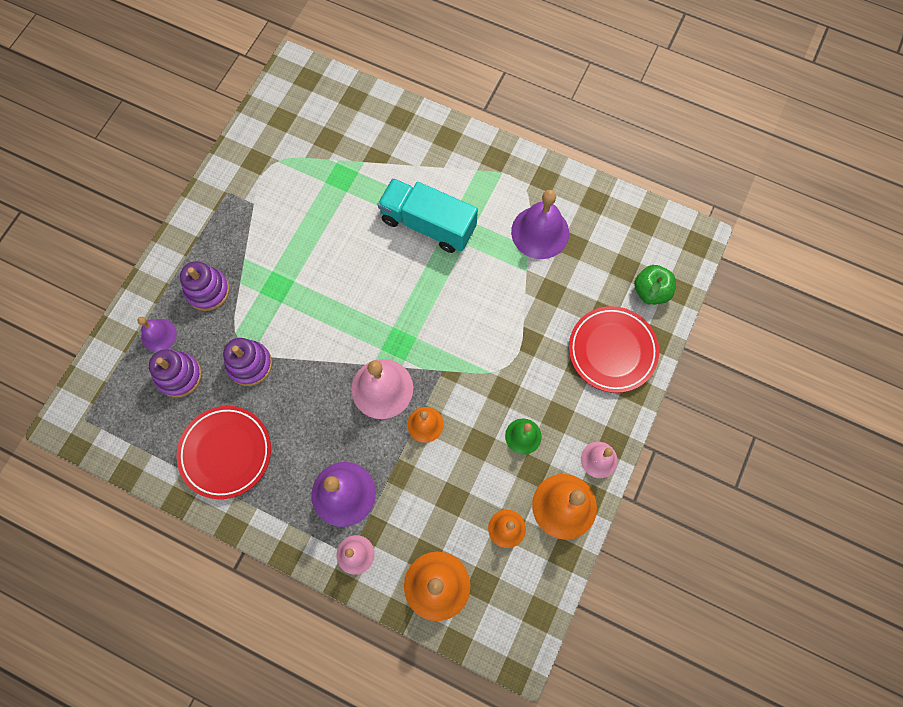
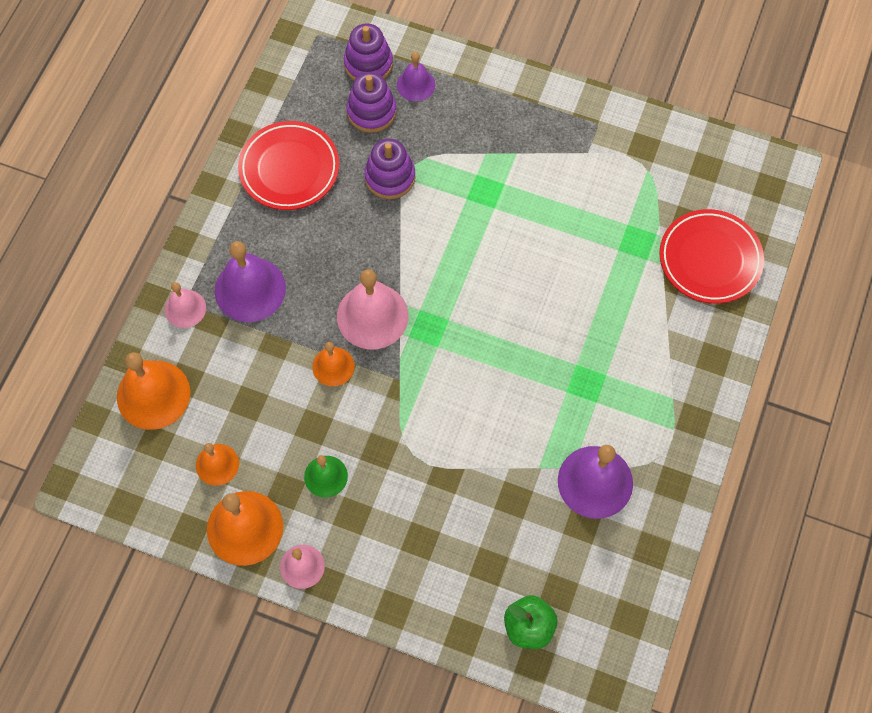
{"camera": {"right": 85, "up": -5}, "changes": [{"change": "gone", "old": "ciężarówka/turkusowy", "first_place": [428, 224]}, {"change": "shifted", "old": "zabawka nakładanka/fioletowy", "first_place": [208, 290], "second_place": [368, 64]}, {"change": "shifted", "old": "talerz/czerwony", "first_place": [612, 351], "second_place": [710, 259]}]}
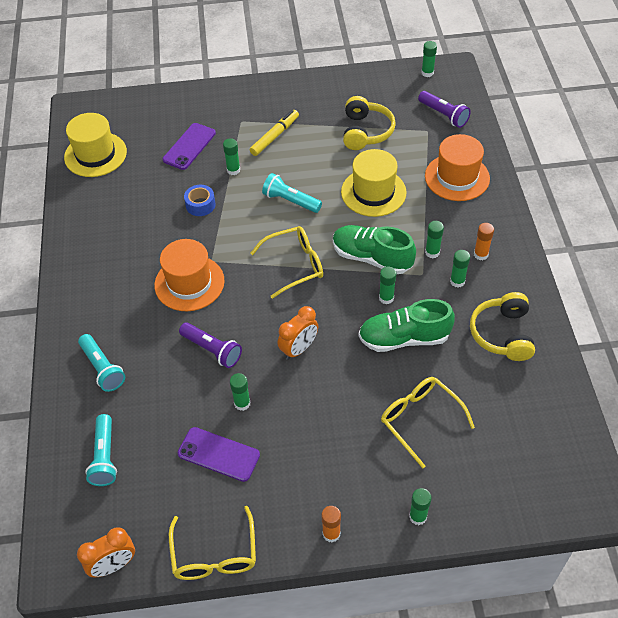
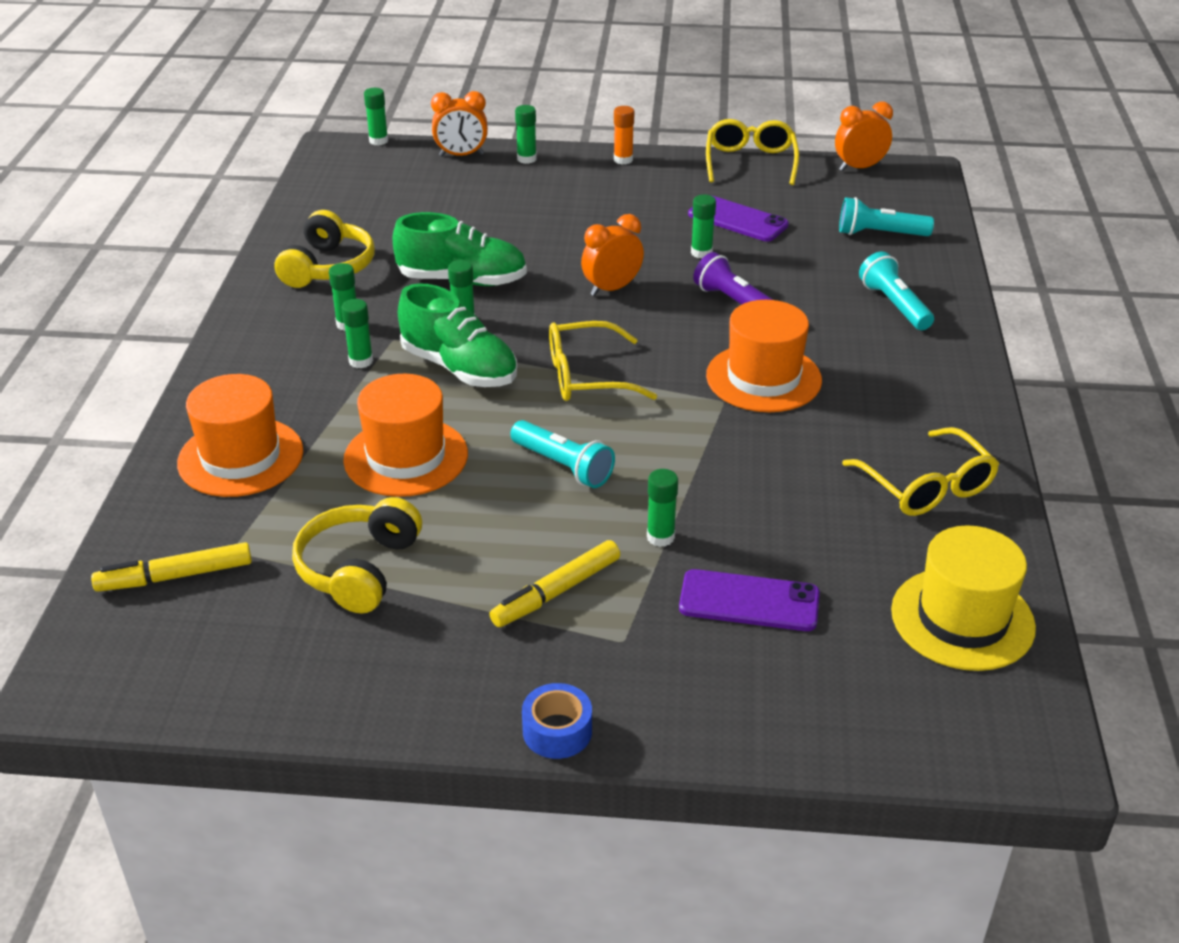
{"camera": {"right": -170, "up": -15}, "changes": [{"change": "shifted", "old": "klej w sztyfcie/zielony", "first_place": [427, 73], "second_place": [378, 141]}, {"change": "swapped", "old": "latarka/fioletowy", "new": "flamaster/żółty", "first_place": [443, 115], "second_place": [175, 576]}, {"change": "rotated", "old": "telefon/fioletowy", "first_place": [189, 146], "second_place": [749, 601], "degrees": 60}, {"change": "repainted", "old": "kapelusz/żółty", "new": "kapelusz/pomarańczowy", "first_place": [373, 192], "second_place": [406, 457]}, {"change": "shifted", "old": "taśma klejąca/niebieski", "first_place": [200, 205], "second_place": [557, 731]}, {"change": "gone", "old": "klej w sztyfcie/pomarańczowy", "first_place": [481, 254]}, {"change": "shifted", "old": "okulary/żółty", "first_place": [420, 420], "second_place": [926, 486]}, {"change": "rotated", "old": "latarka/turkusowy", "first_place": [105, 456], "second_place": [879, 234], "degrees": -90}, {"change": "new", "new": "budzik/pomarańczowy", "second_place": [461, 155]}]}
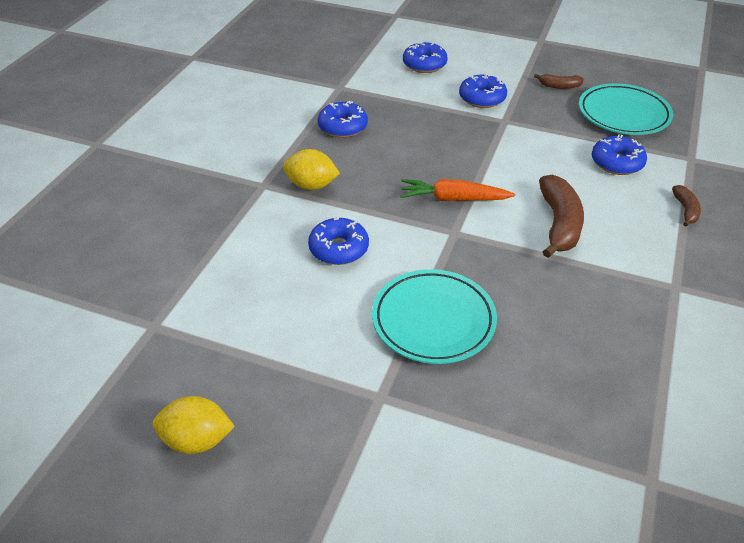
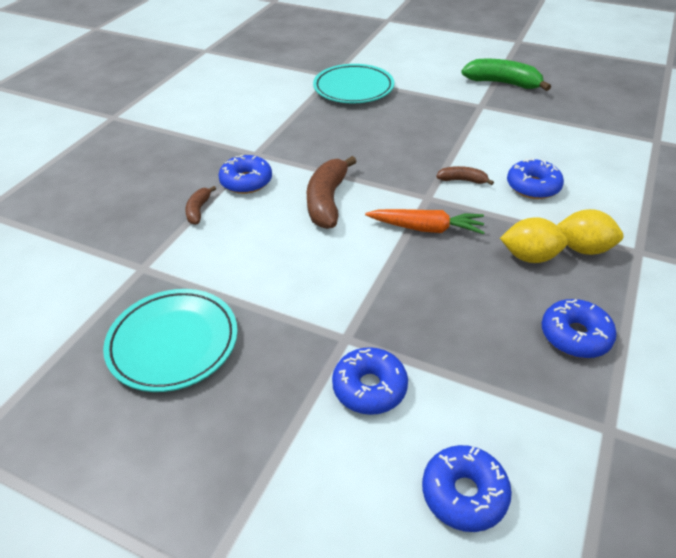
{"camera": {"right": -175, "up": 0}, "changes": [{"change": "shifted", "old": "banan/brązowy", "first_place": [559, 86], "second_place": [462, 180]}, {"change": "shifted", "old": "donut/niebieski", "first_place": [617, 163], "second_place": [246, 181]}, {"change": "shifted", "old": "talerz/turkusowy", "first_place": [433, 320], "second_place": [353, 88]}, {"change": "shifted", "old": "cytryna/żółty", "first_place": [197, 440], "second_place": [529, 257]}, {"change": "new", "new": "banan/zielony", "second_place": [503, 83]}]}
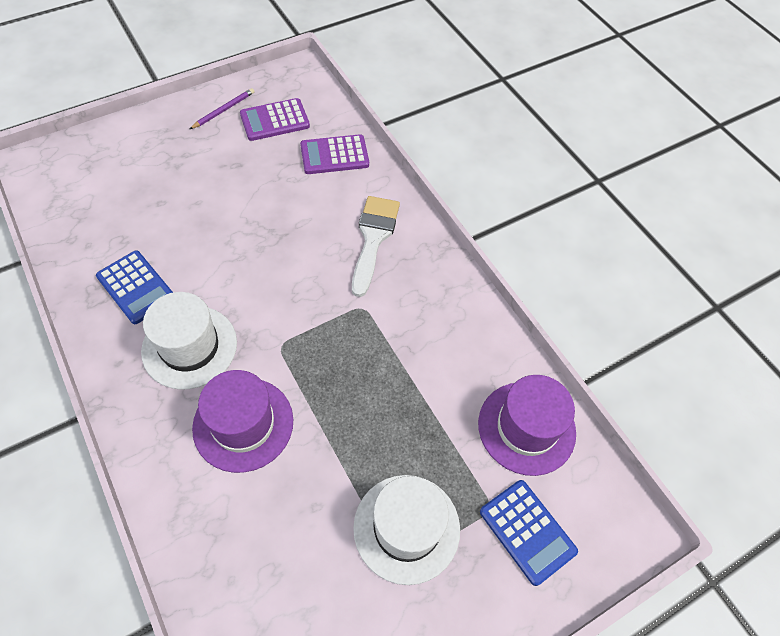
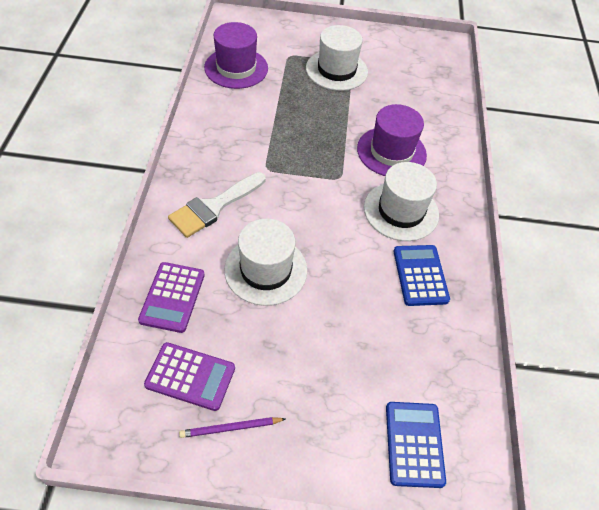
{"camera": {"right": -145, "up": -5}, "changes": [{"change": "rotated", "old": "kalkulator/fioletowy", "first_place": [334, 155], "second_place": [172, 297], "degrees": 75}, {"change": "shifted", "old": "kalkulator/niebieski", "first_place": [527, 531], "second_place": [414, 444]}, {"change": "new", "new": "kapelusz/biały", "second_place": [266, 270]}]}
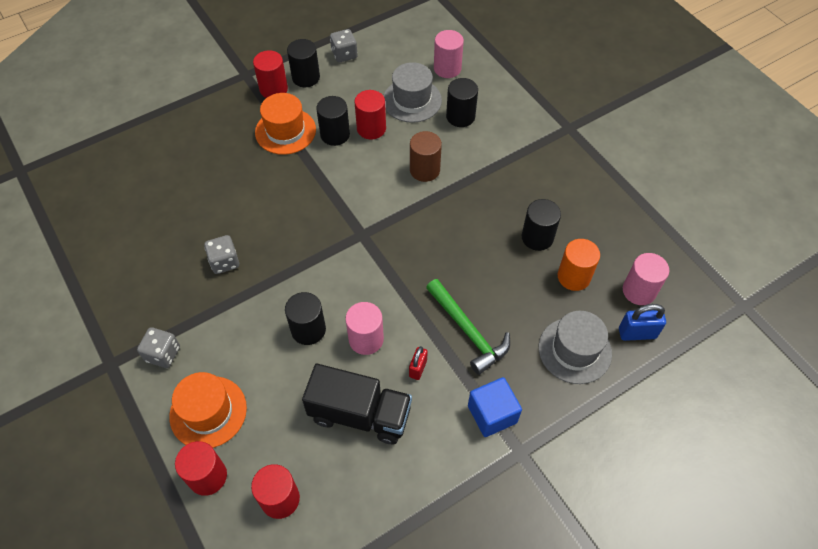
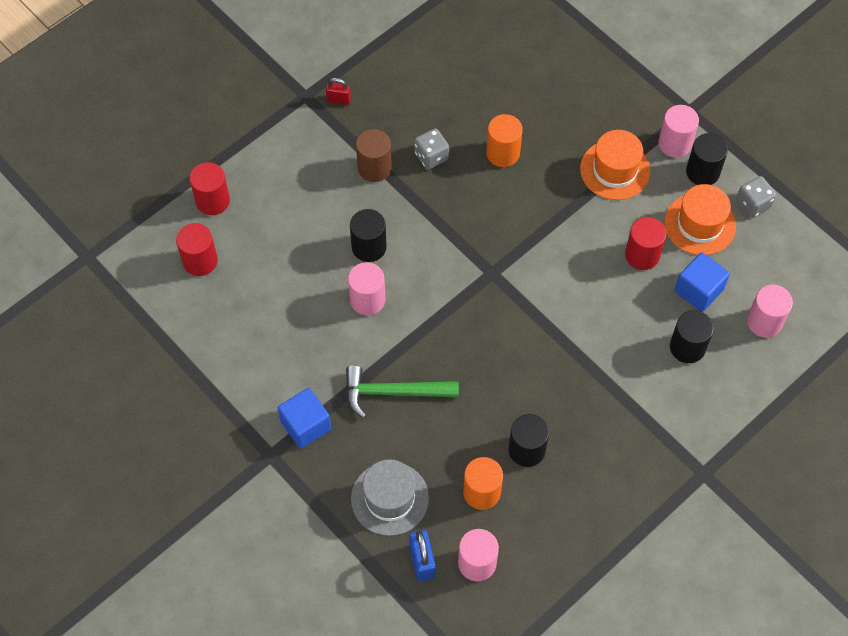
{"camera": {"right": 80, "up": 5}, "changes": [{"change": "repainted", "old": "walec/czerwony", "new": "walec/różowy", "first_place": [273, 89], "second_place": [674, 143]}, {"change": "swapped", "old": "kapelusz/szary", "new": "sześcian/niebieski", "first_place": [412, 100], "second_place": [698, 290]}, {"change": "gone", "old": "walec/czarny", "first_place": [335, 134]}, {"change": "shifted", "old": "walec/brązowy", "first_place": [424, 170], "second_place": [374, 168]}, {"change": "rotated", "old": "młotek/zielony", "first_place": [468, 331], "second_place": [393, 392], "degrees": 45}, {"change": "gone", "old": "kostka do gry/szary", "first_place": [163, 354]}, {"change": "shifted", "old": "kłódka/czerwony", "first_place": [418, 368], "second_place": [338, 100]}, {"change": "gone", "old": "ciężarówka/czarny", "first_place": [360, 414]}, {"change": "shifted", "old": "kapelusz/pomarańczowy", "first_place": [208, 412], "second_place": [699, 224]}, {"change": "new", "new": "walec/pomarańczowy", "second_place": [503, 153]}]}
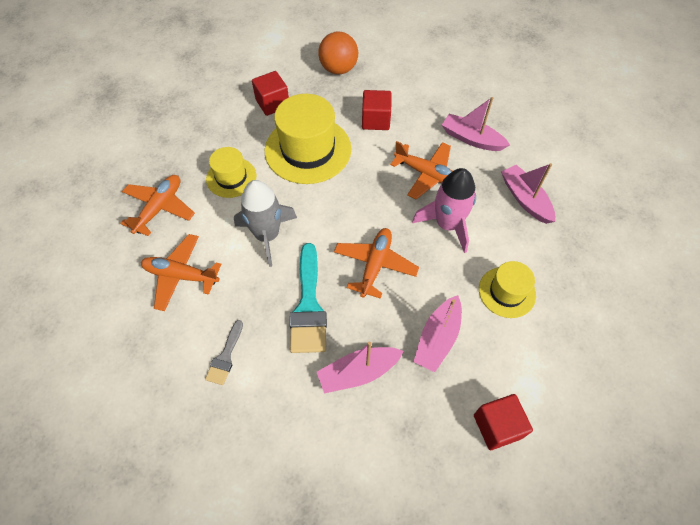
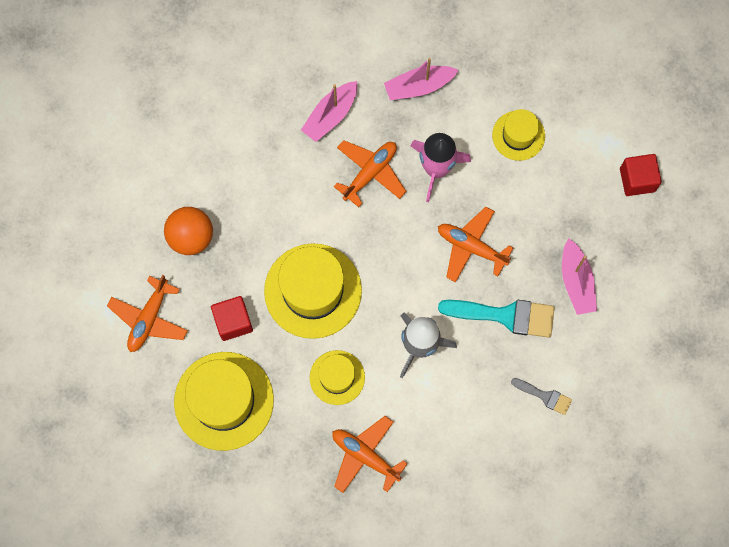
{"camera": {"right": -80, "up": 15}, "changes": [{"change": "gone", "old": "sześcian/czerwony", "first_place": [375, 120]}, {"change": "shifted", "old": "samolot/pomarańczowy", "first_place": [181, 275], "second_place": [149, 318]}, {"change": "gone", "old": "łódka/różowy", "first_place": [437, 338]}, {"change": "new", "new": "kapelusz/żółty", "second_place": [224, 401]}]}
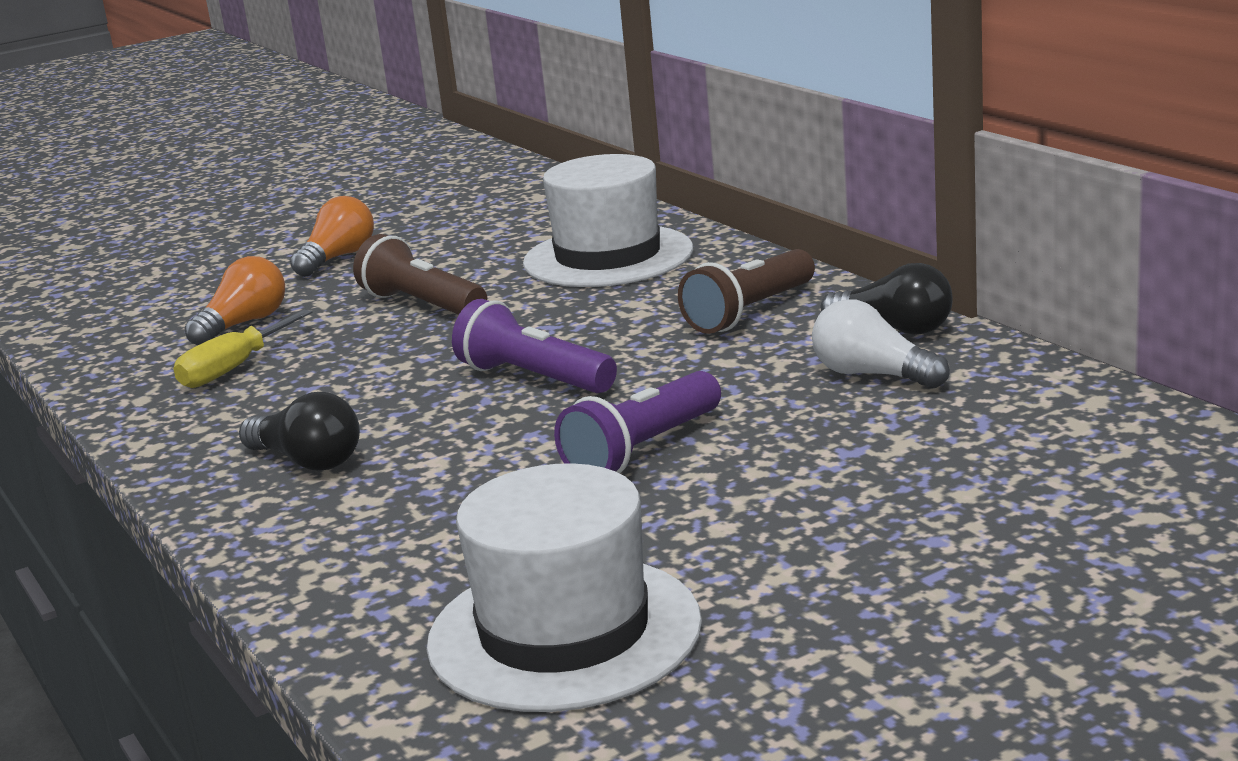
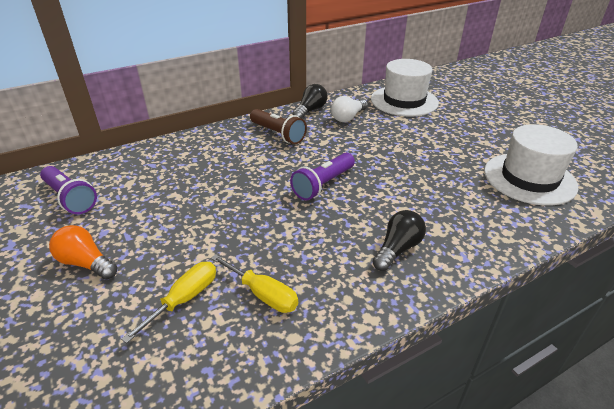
{"camera": {"right": -90, "up": 15}, "changes": [{"change": "shifted", "old": "kapelusz/biały", "first_place": [608, 257], "second_place": [404, 101]}, {"change": "gone", "old": "latarka/brązowy", "first_place": [422, 305]}, {"change": "swapped", "old": "żarówka/pomarańczowy", "new": "śrubokręt/żółty", "first_place": [244, 324], "second_place": [184, 299]}, {"change": "shifted", "old": "latarka/fioletowy", "first_place": [643, 450], "second_place": [70, 198]}]}
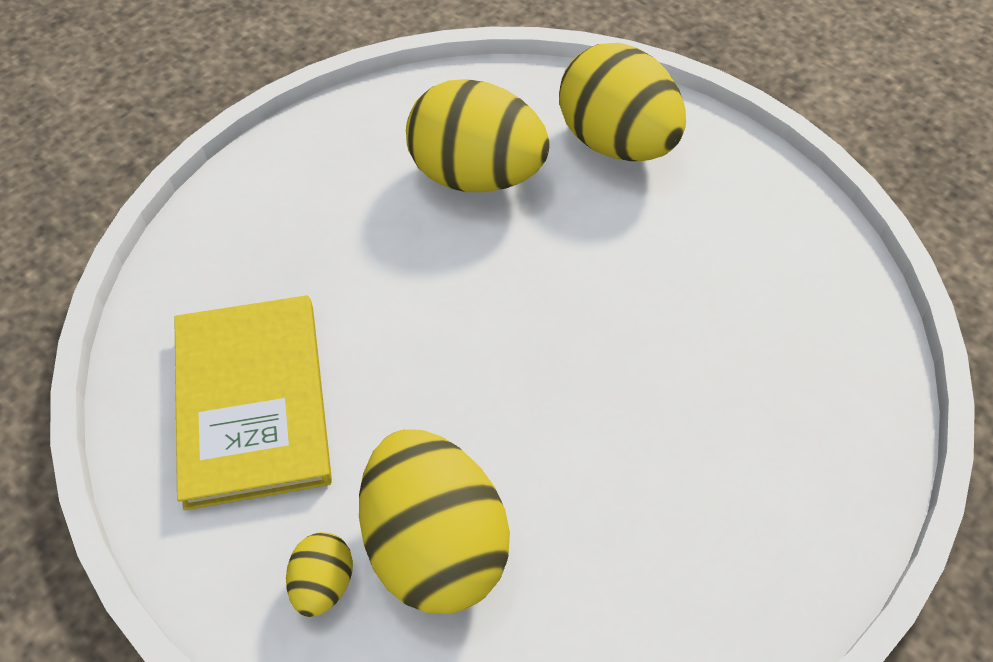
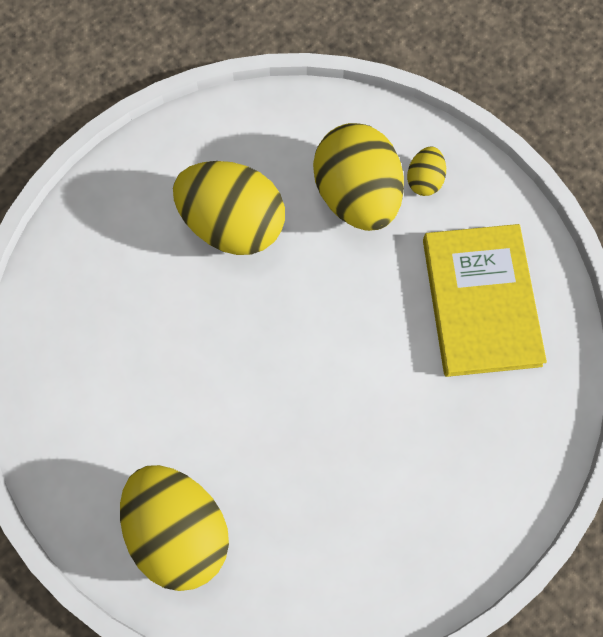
{"camera": {"right": -175, "up": 15}, "changes": [{"change": "shifted", "old": "jajko/żółty", "first_place": [476, 176], "second_place": [233, 225]}]}
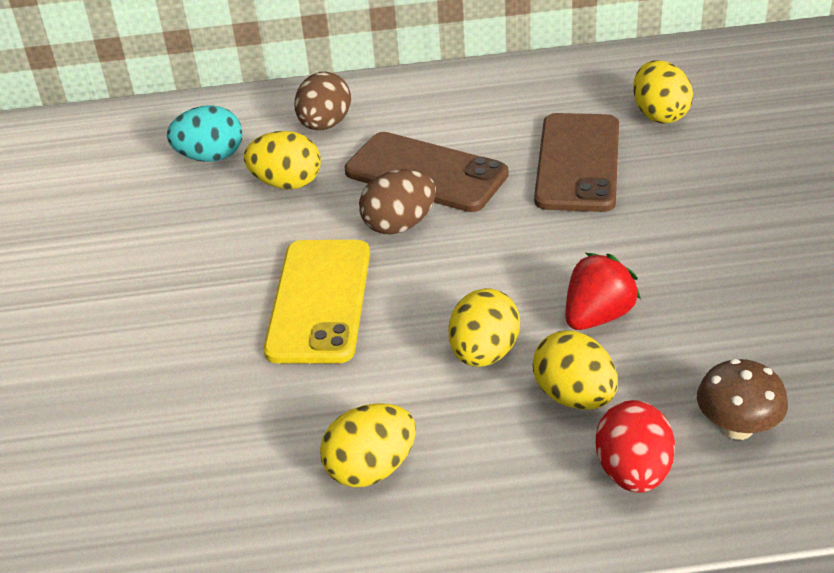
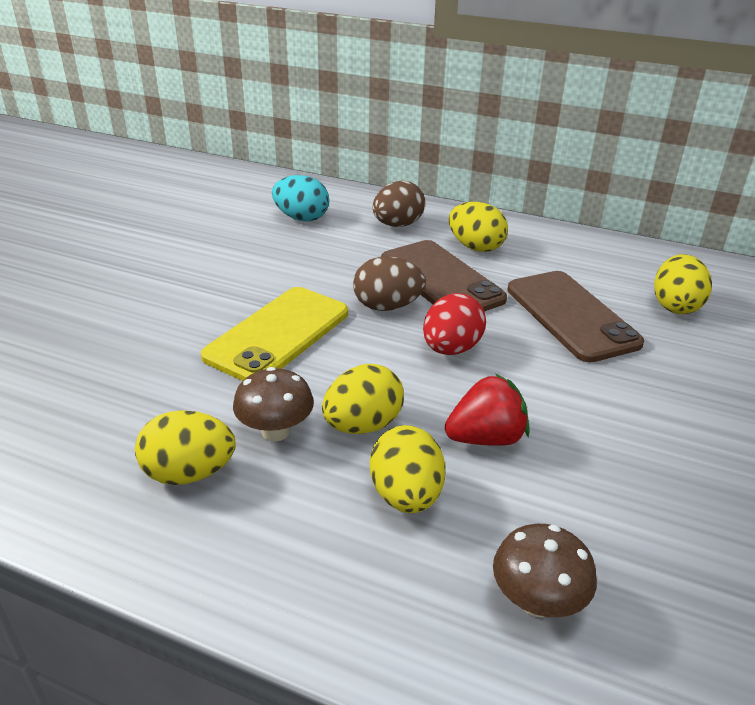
{"camera": {"right": 25, "up": -5}, "changes": [{"change": "rotated", "old": "telefon/brązowy", "first_place": [578, 163], "second_place": [571, 315], "degrees": -60}, {"change": "shifted", "old": "jajko/żółty", "first_place": [287, 183], "second_place": [475, 247]}, {"change": "shifted", "old": "jajko/czerwony", "first_place": [633, 472], "second_place": [451, 349]}, {"change": "new", "new": "grzyb/brązowy", "second_place": [276, 431]}]}
